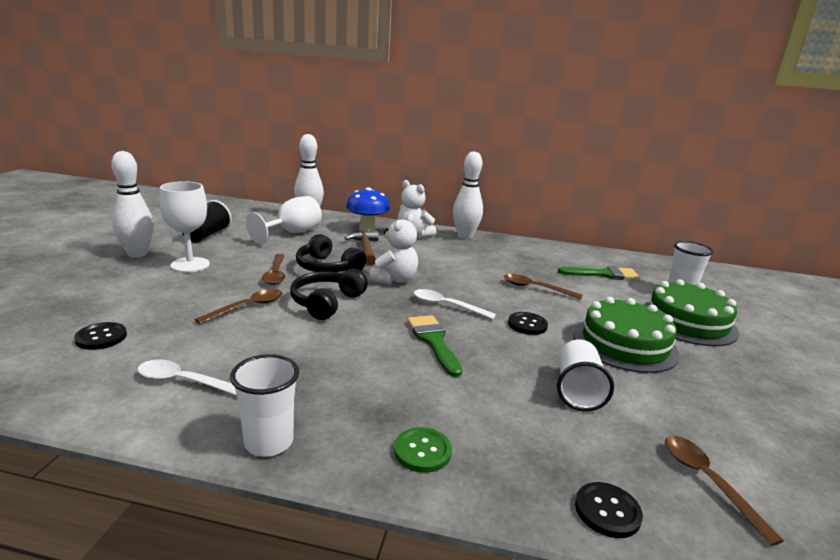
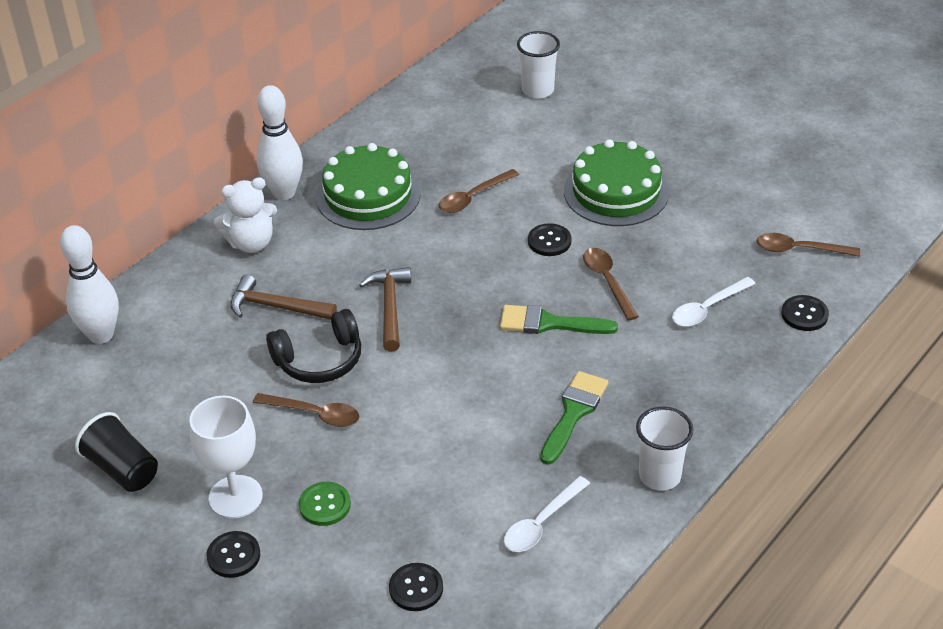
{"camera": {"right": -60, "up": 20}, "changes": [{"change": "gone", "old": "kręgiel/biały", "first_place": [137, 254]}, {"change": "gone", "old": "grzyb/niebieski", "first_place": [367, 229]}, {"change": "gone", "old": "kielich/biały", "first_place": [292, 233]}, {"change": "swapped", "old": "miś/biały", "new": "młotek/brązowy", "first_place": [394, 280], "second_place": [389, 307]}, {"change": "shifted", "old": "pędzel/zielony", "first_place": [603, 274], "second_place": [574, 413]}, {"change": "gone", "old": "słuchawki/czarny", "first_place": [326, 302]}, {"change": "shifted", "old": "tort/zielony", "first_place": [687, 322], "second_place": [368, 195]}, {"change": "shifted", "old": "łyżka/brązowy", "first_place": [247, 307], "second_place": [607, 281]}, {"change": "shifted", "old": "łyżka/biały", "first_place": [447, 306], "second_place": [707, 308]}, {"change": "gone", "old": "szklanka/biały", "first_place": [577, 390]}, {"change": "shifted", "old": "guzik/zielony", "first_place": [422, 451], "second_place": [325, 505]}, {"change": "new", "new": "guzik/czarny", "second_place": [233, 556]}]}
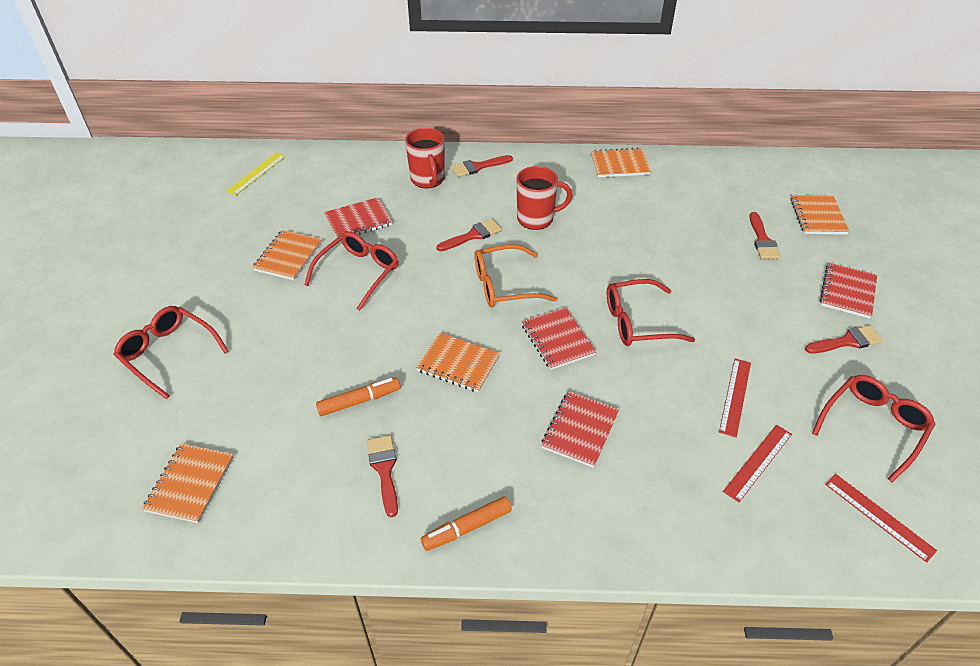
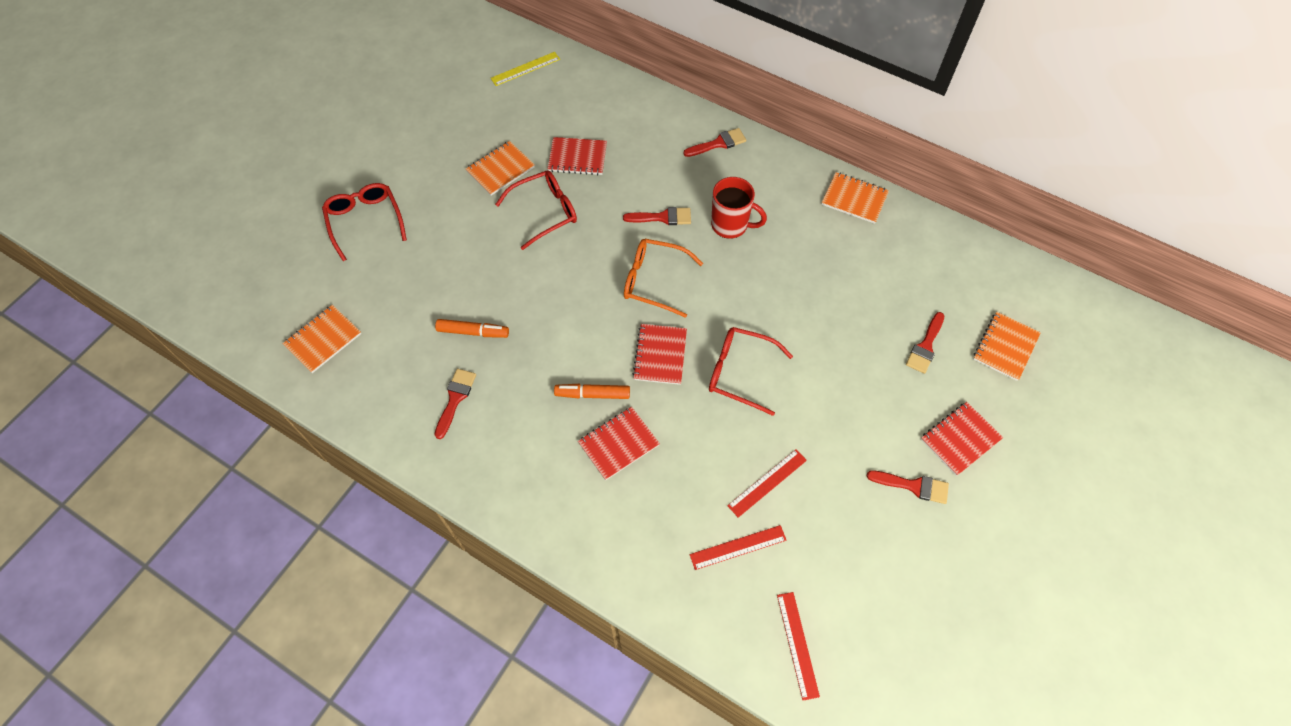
{"camera": {"right": 30, "up": 15}, "changes": [{"change": "gone", "old": "kubek/czerwony", "first_place": [428, 180]}, {"change": "rotated", "old": "pędzel/czerwony", "first_place": [478, 167], "second_place": [718, 143], "degrees": 150}, {"change": "gone", "old": "zeszyt/pomarańczowy", "first_place": [458, 364]}, {"change": "gone", "old": "okulary/czerwony", "first_place": [873, 427]}, {"change": "shifted", "old": "flamaster/pomarańczowy", "first_place": [467, 528], "second_place": [592, 394]}]}
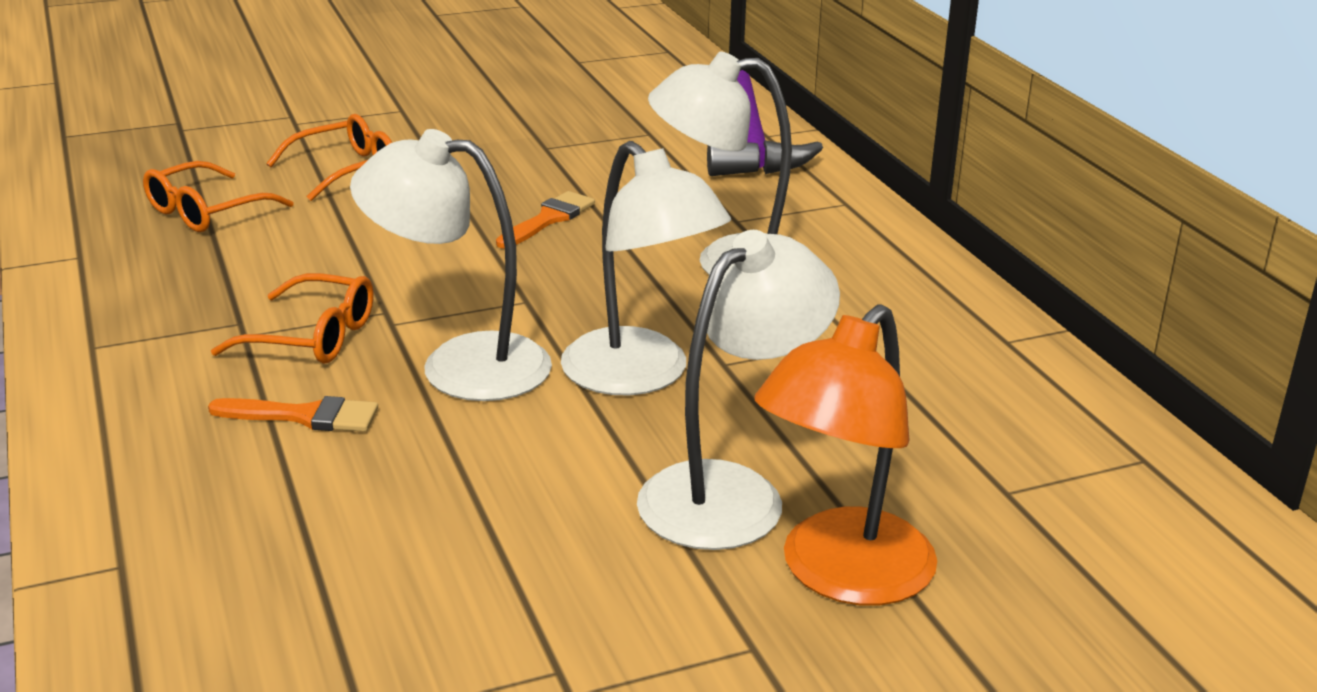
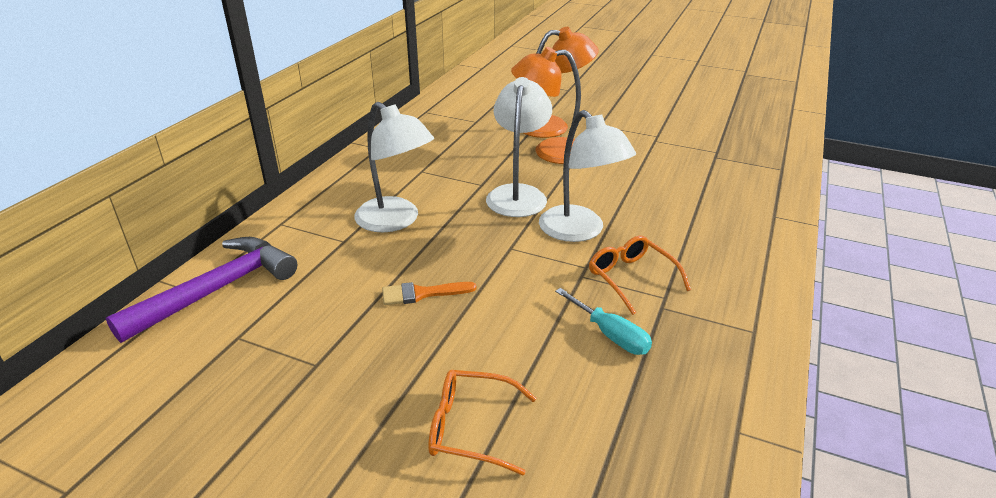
{"camera": {"right": -135, "up": 5}, "changes": [{"change": "gone", "old": "okulary/pomarańczowy", "first_place": [206, 211]}, {"change": "repainted", "old": "lampka/biały", "new": "lampka/pomarańczowy", "first_place": [731, 492], "second_place": [549, 152]}, {"change": "gone", "old": "pędzel/pomarańczowy", "first_place": [305, 416]}, {"change": "new", "new": "śrubokręt/turkusowy", "second_place": [610, 335]}]}
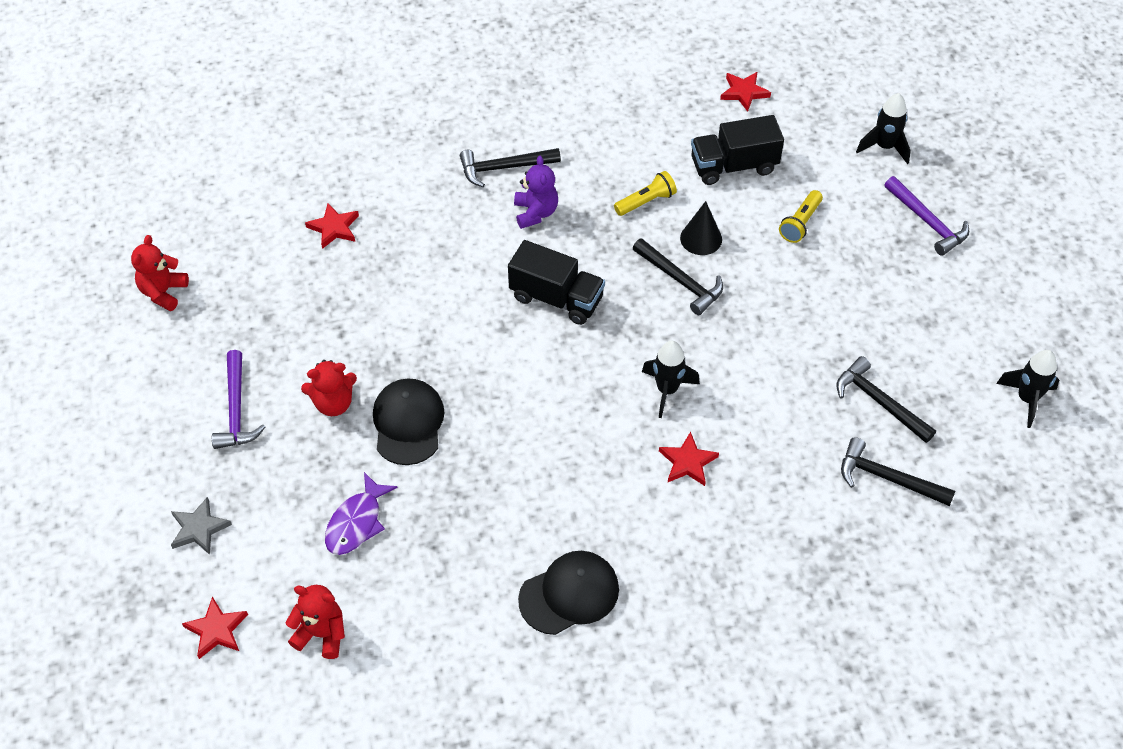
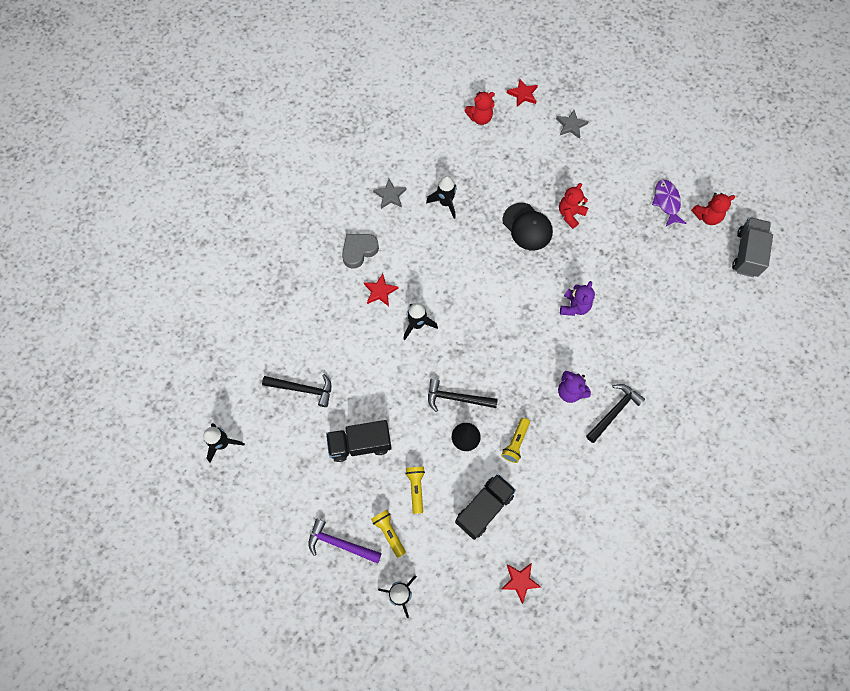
{"camera": {"right": 145, "up": 15}, "changes": [{"change": "gone", "old": "gwiazda/czerwony", "first_place": [334, 228]}, {"change": "rotated", "old": "miś/czerwony", "first_place": [163, 292], "second_place": [707, 217], "degrees": 90}, {"change": "shifted", "old": "ciężarówka/czarny", "first_place": [556, 298], "second_place": [360, 444]}, {"change": "gone", "old": "młotek/fioletowy", "first_place": [236, 410]}, {"change": "gone", "old": "młotek/czarny", "first_place": [887, 478]}, {"change": "shifted", "old": "ryba/fioletowy", "first_place": [356, 522], "second_place": [666, 202]}, {"change": "swapped", "old": "czapka/czarny", "new": "gwiazda/szary", "first_place": [569, 594], "second_place": [390, 195]}, {"change": "new", "new": "rakieta/czarny", "second_place": [445, 203]}, {"change": "new", "new": "ciężarówka/szary", "second_place": [747, 253]}, {"change": "new", "new": "serce/szary", "second_place": [359, 251]}, {"change": "new", "new": "miś/fioletowy", "second_place": [574, 306]}, {"change": "new", "new": "latarka/żółty", "second_place": [389, 532]}]}
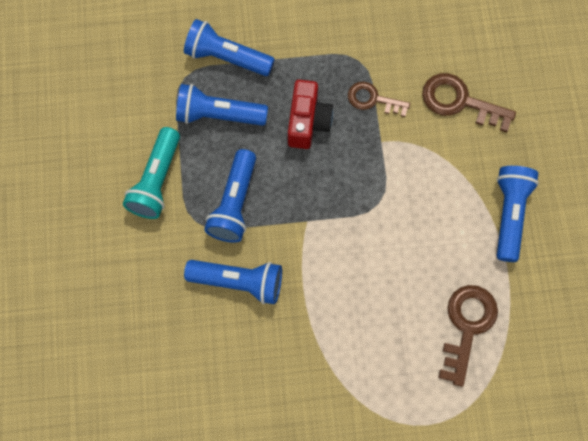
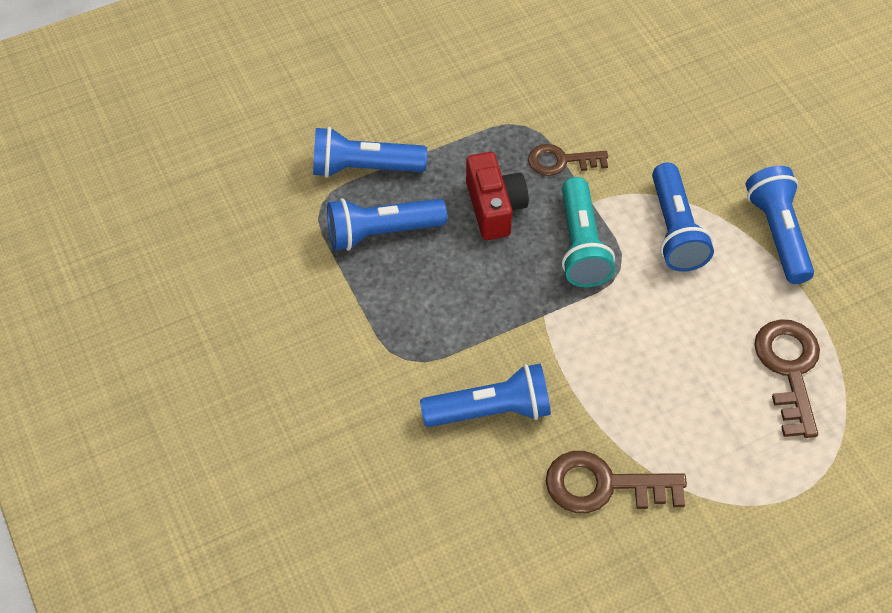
{"camera": {"right": -20, "up": -15}, "changes": [{"change": "shifted", "old": "klucz/brązowy", "first_place": [460, 102], "second_place": [603, 485]}, {"change": "shifted", "old": "latarka/turkusowy", "first_place": [156, 181], "second_place": [581, 245]}, {"change": "shifted", "old": "latarka/niebieski", "first_place": [234, 203], "second_place": [675, 230]}]}
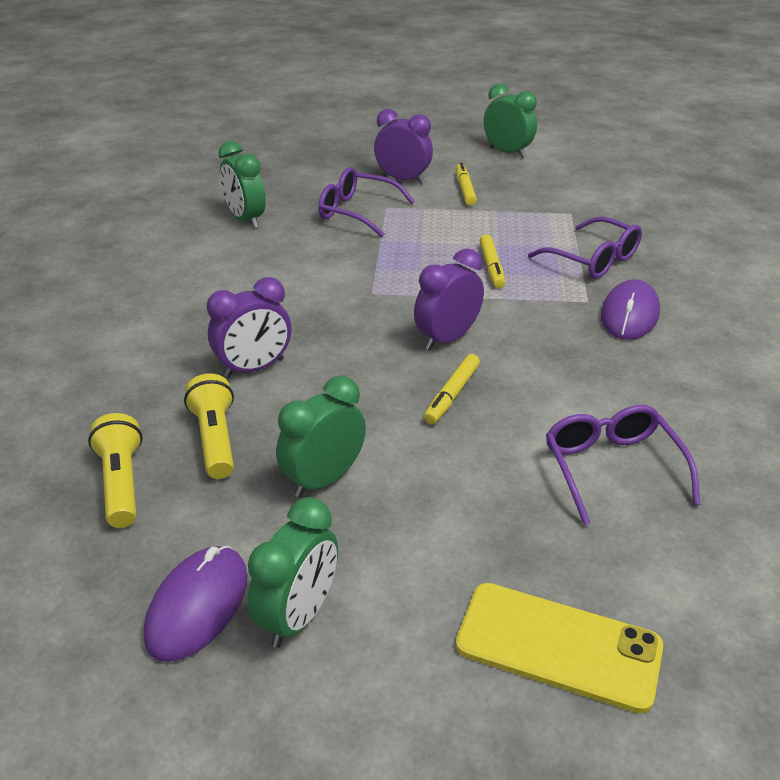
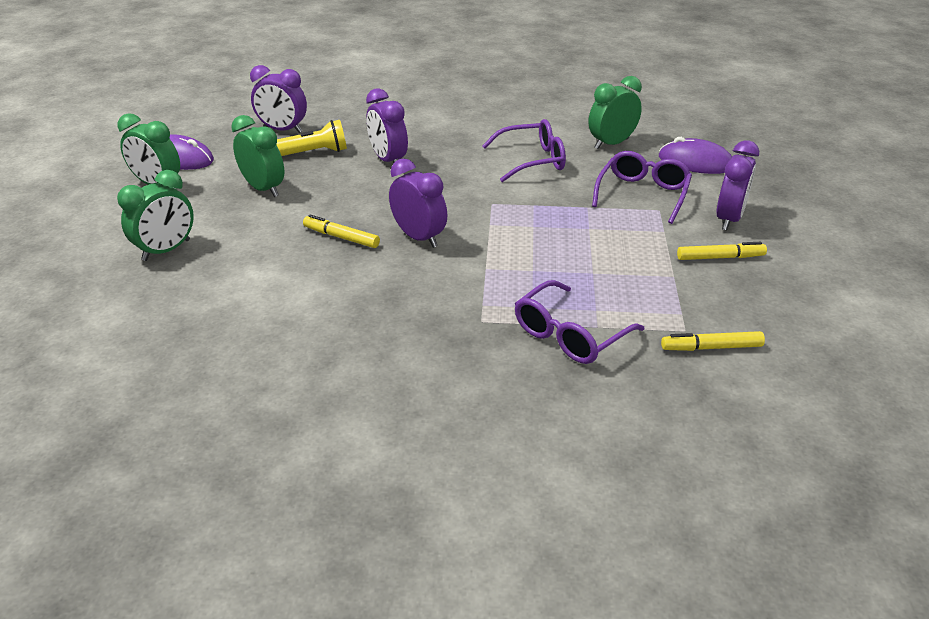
{"camera": {"right": 90, "up": 0}, "changes": [{"change": "shifted", "old": "budzik/zielony", "first_place": [507, 152], "second_place": [166, 250]}, {"change": "shifted", "old": "flamaster/żółty", "first_place": [491, 267], "second_place": [711, 347]}, {"change": "shifted", "old": "myszka/fioletowy", "first_place": [629, 314], "second_place": [695, 162]}, {"change": "shifted", "old": "okulary/fioletowy", "first_place": [612, 469], "second_place": [531, 160]}, {"change": "swapped", "old": "latarka/żółty", "new": "budzik/fioletowy", "first_place": [121, 483], "second_place": [282, 130]}, {"change": "gone", "old": "telefon/żółty", "first_place": [558, 646]}]}
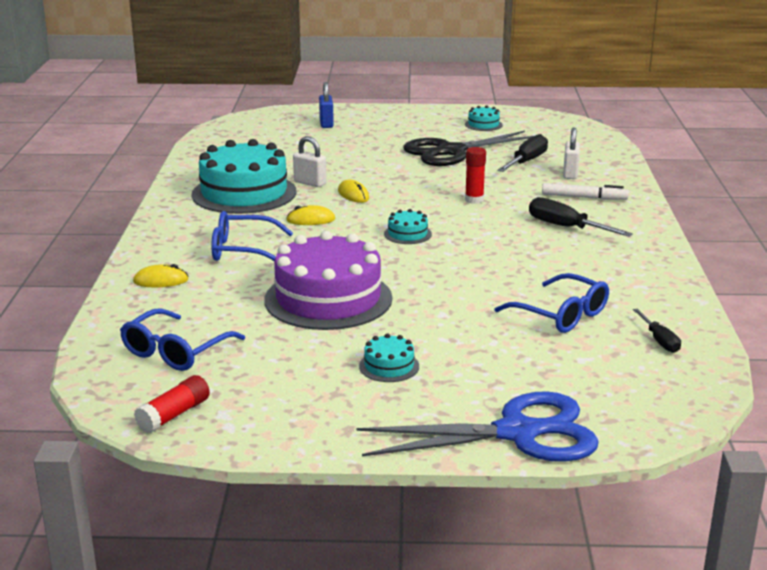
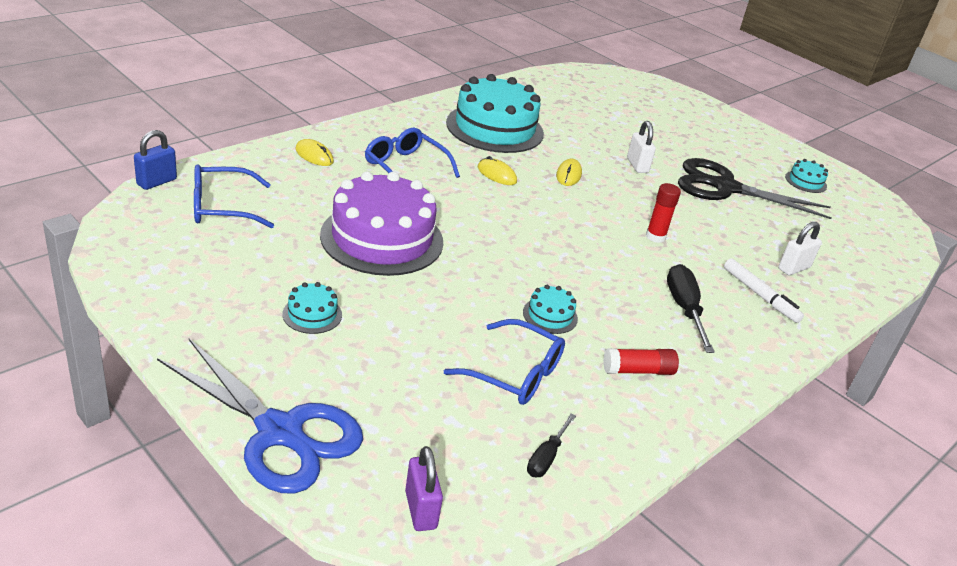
{"camera": {"right": 40, "up": 10}, "changes": [{"change": "shifted", "old": "kłódka/niebieski", "first_place": [326, 124], "second_place": [157, 182]}, {"change": "gone", "old": "śrubokręt/czarny", "first_place": [526, 162]}, {"change": "shifted", "old": "kłódka/biały", "first_place": [310, 183], "second_place": [637, 165]}, {"change": "shifted", "old": "tort/turkusowy", "first_place": [407, 234], "second_place": [550, 315]}, {"change": "rotated", "old": "okulary/niebieski", "first_place": [561, 315], "second_place": [515, 374], "degrees": -60}, {"change": "shifted", "old": "klej w sztyfcie/czerwony", "first_place": [174, 415], "second_place": [638, 371]}, {"change": "new", "new": "kłódka/fioletowy", "second_place": [420, 510]}]}
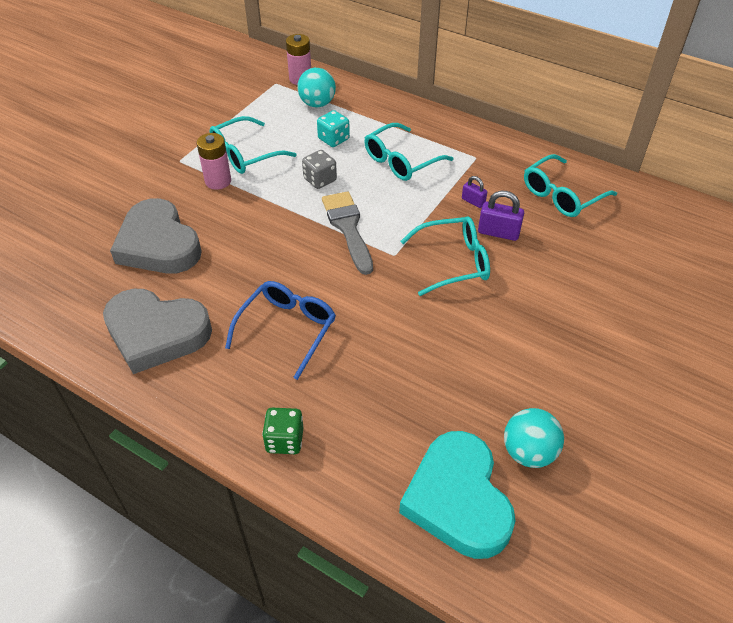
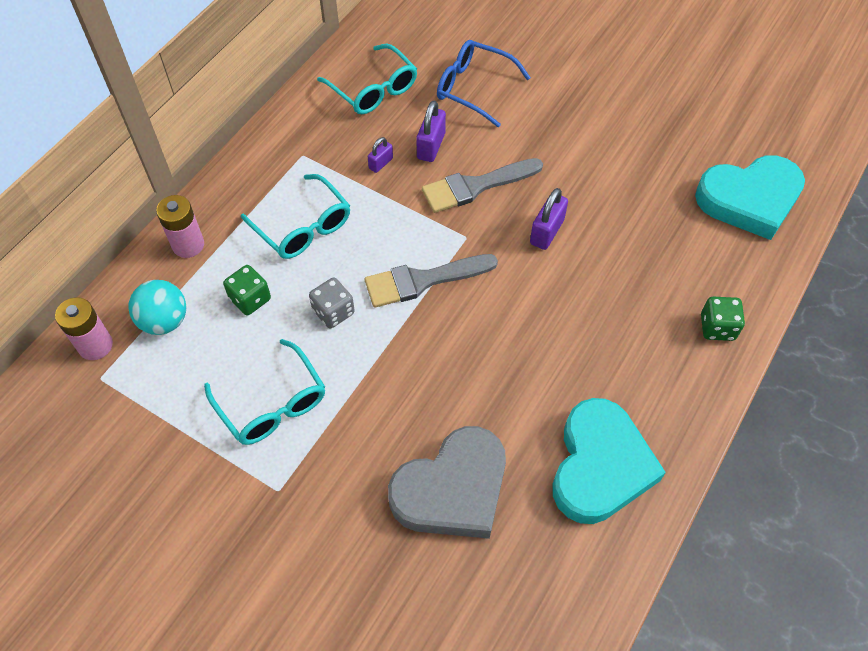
{"camera": {"right": -90, "up": 10}, "changes": [{"change": "repainted", "old": "kostka do gry/turkusowy", "new": "kostka do gry/zielony", "first_place": [333, 139], "second_place": [250, 299]}, {"change": "shifted", "old": "bateria/różowy", "first_place": [218, 181], "second_place": [188, 245]}, {"change": "swapped", "old": "okulary/turkusowy", "new": "pędzel/szary", "first_place": [453, 262], "second_place": [476, 186]}, {"change": "shifted", "old": "okulary/niebieski", "first_place": [287, 329], "second_place": [473, 88]}, {"change": "repainted", "old": "serce/szary", "new": "serce/turkusowy", "first_place": [156, 333], "second_place": [600, 466]}, {"change": "gone", "old": "piłka/turkusowy", "first_place": [528, 452]}, {"change": "new", "new": "kłódka/fioletowy", "second_place": [547, 232]}]}
